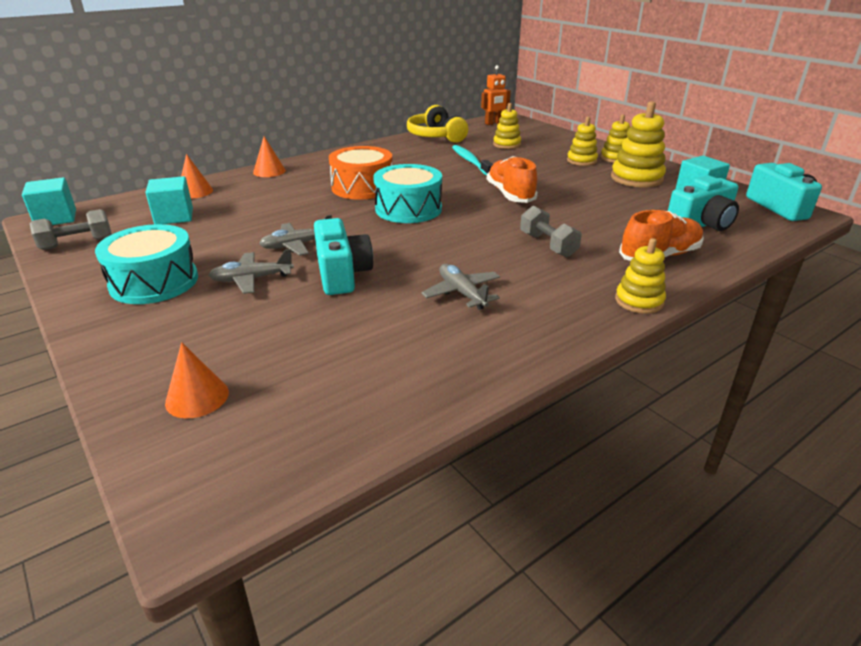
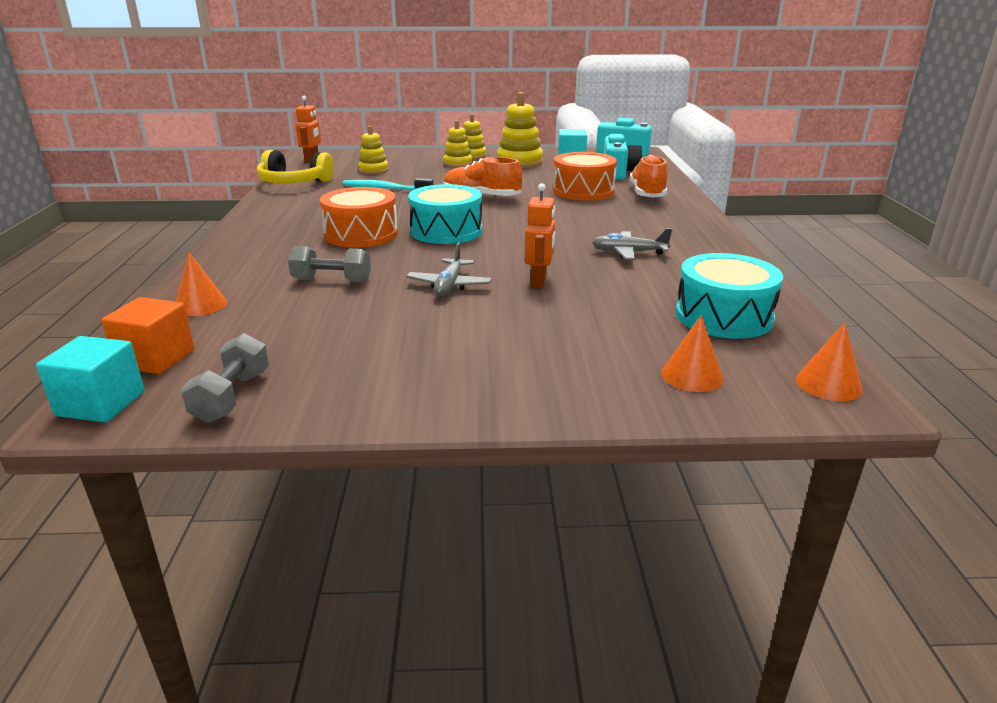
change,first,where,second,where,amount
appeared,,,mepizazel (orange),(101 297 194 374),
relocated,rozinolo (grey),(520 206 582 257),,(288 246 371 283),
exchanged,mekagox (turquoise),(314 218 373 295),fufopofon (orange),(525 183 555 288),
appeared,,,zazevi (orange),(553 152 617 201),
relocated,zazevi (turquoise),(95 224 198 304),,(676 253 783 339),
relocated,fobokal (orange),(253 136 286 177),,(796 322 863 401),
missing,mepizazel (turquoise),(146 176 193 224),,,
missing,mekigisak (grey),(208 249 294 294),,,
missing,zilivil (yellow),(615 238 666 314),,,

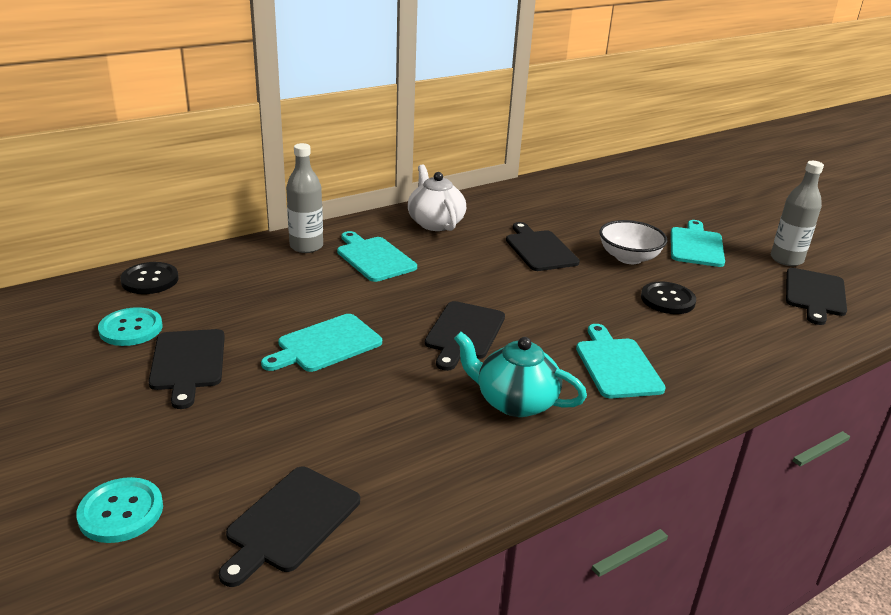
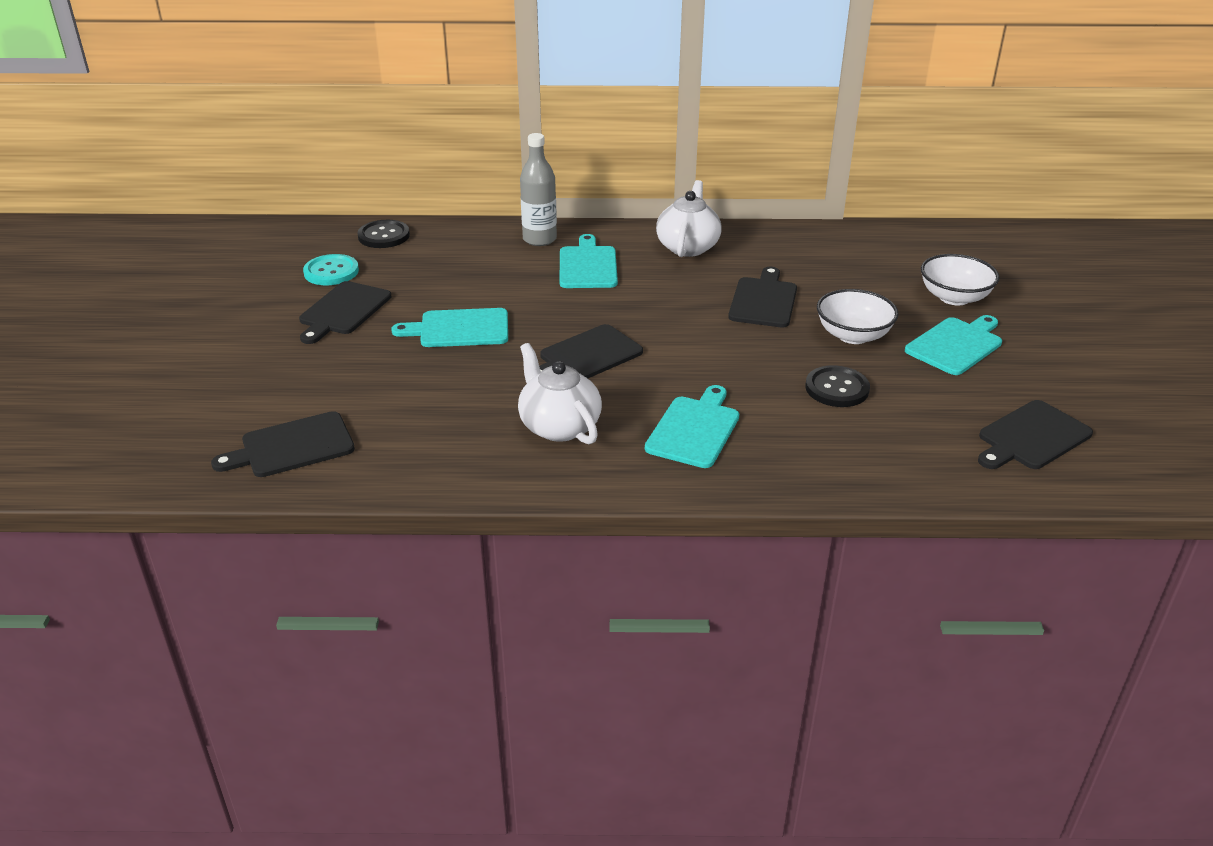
change,first,where,second,where,amount
colour,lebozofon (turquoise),(454 332 587 417),lebozofon (white),(518 343 602 444),
appeared,,,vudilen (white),(921 254 999 305),
missing,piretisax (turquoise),(76 477 163 543),,,
missing,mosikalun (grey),(771 161 824 266),,,

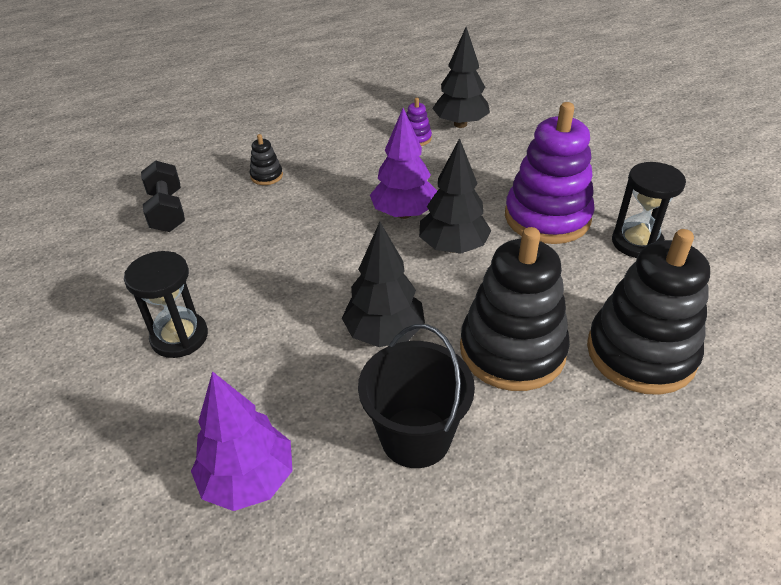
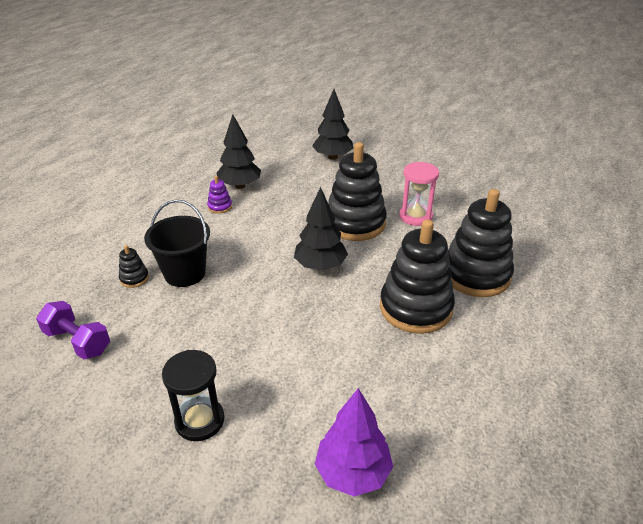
change,first,where,second,where,amount
colour,rozinolo (black),(141 161 185 232),rozinolo (purple),(36 301 110 359),
relocated,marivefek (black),(358 324 475 468),,(144 200 210 287),
relocated,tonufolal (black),(342 222 425 347),,(312 89 354 160),
colour,zilivil (purple),(505 102 595 244),zilivil (black),(328 142 387 241),
colour,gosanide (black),(612 162 686 258),gosanide (pink),(399 162 439 226),
missing,tonufolal (purple),(370 108 437 219),,,

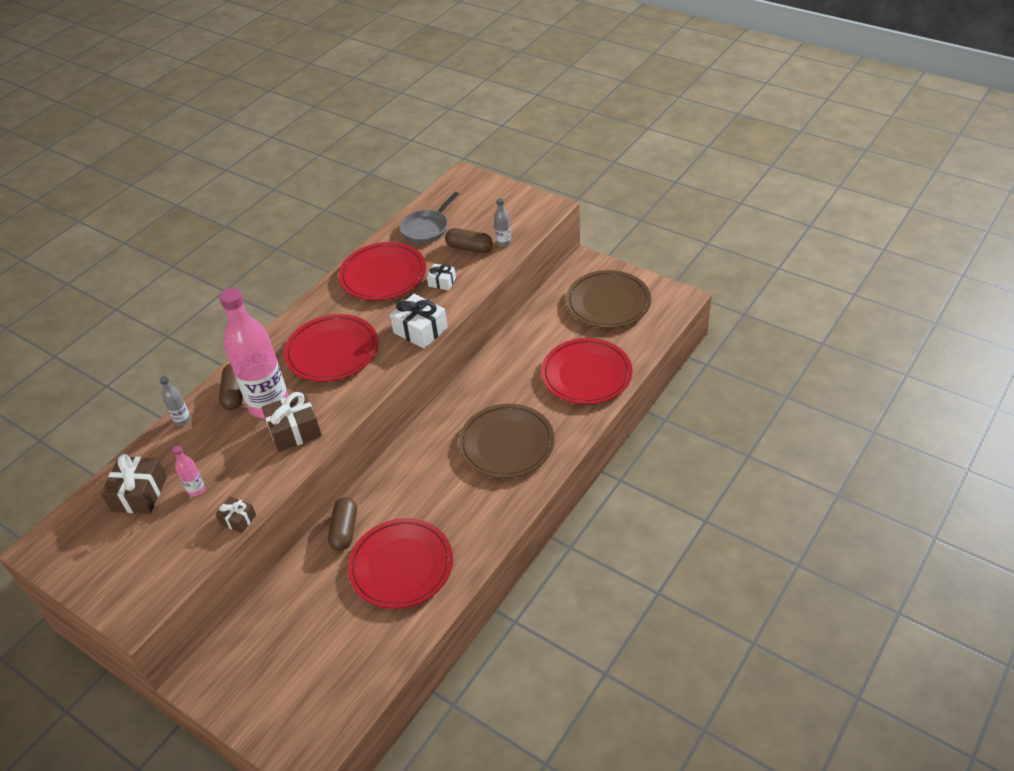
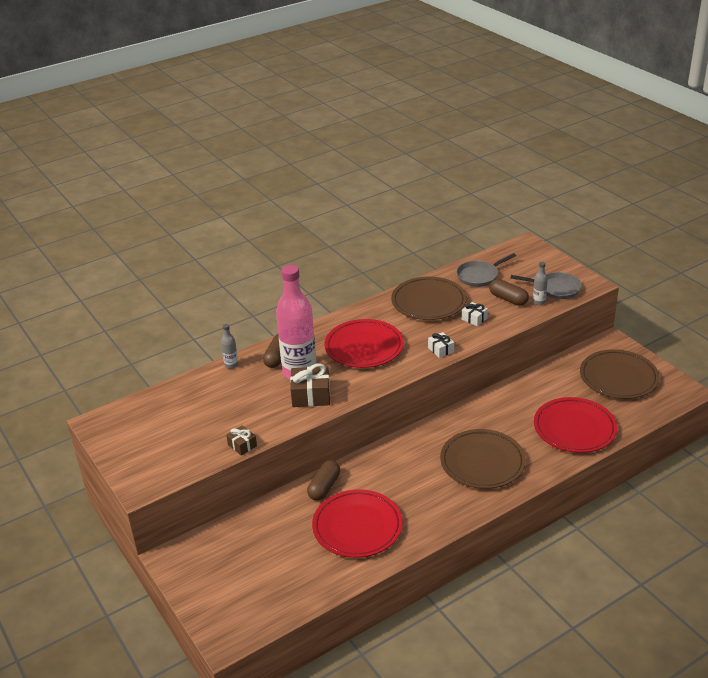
change,first,where,second,where,amount
colour,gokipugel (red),(339 242 426 300),gokipugel (brown),(391 276 467 320),
size,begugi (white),(390 294 448 349),,(428 332 454 358),x0.57
appeared,,,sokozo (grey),(511 272 582 299),
missing,begugi (brown),(101 454 167 514),,,
missing,mosikalun (pink),(173 446 205 496),,,

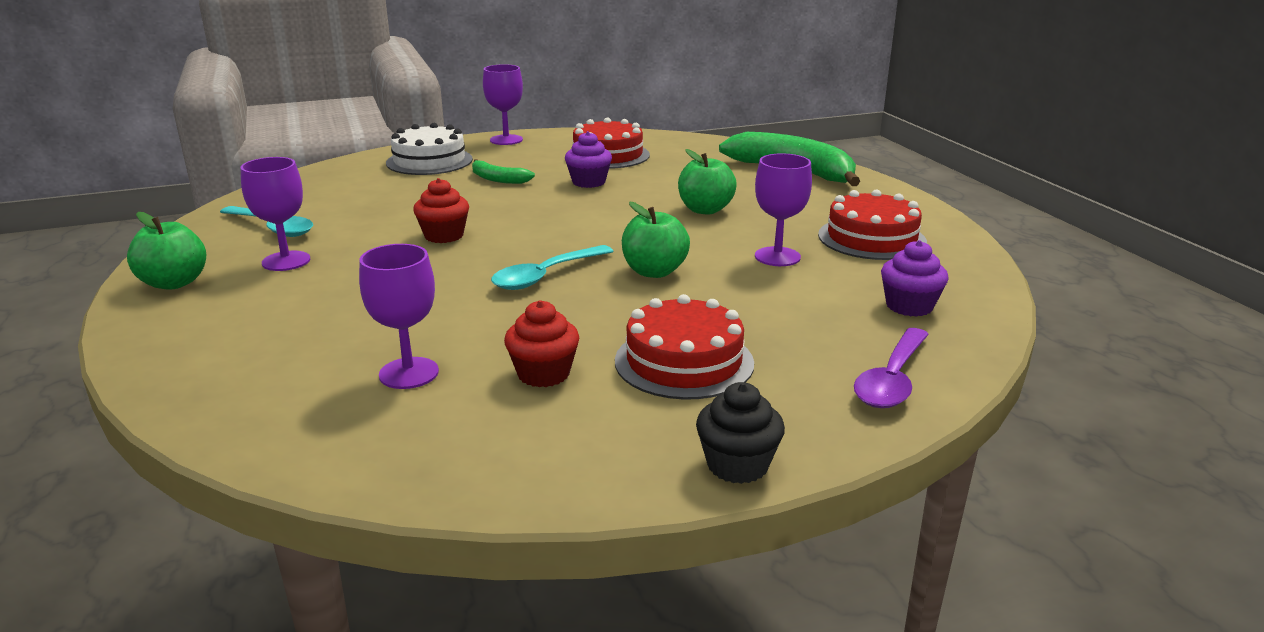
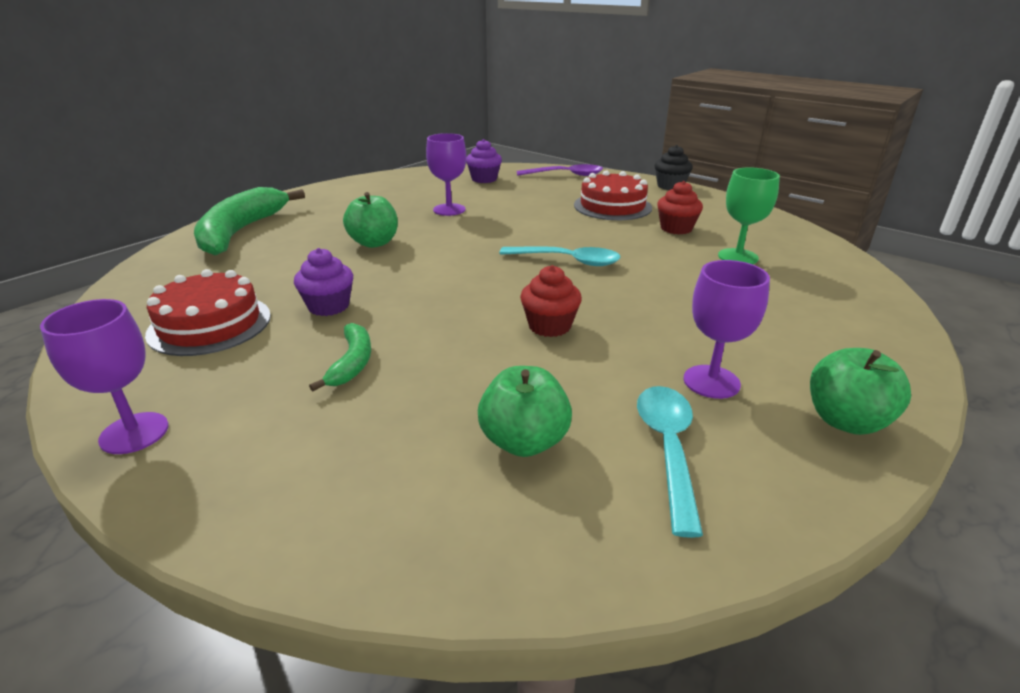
change,first,where,second,where,amount
relocated,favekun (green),(622 202 690 278),,(478 366 572 457),
colour,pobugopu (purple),(359 244 439 389),pobugopu (green),(718 167 780 264),
missing,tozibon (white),(386 123 473 175),,,
missing,tozibon (red),(818 189 927 260),,,

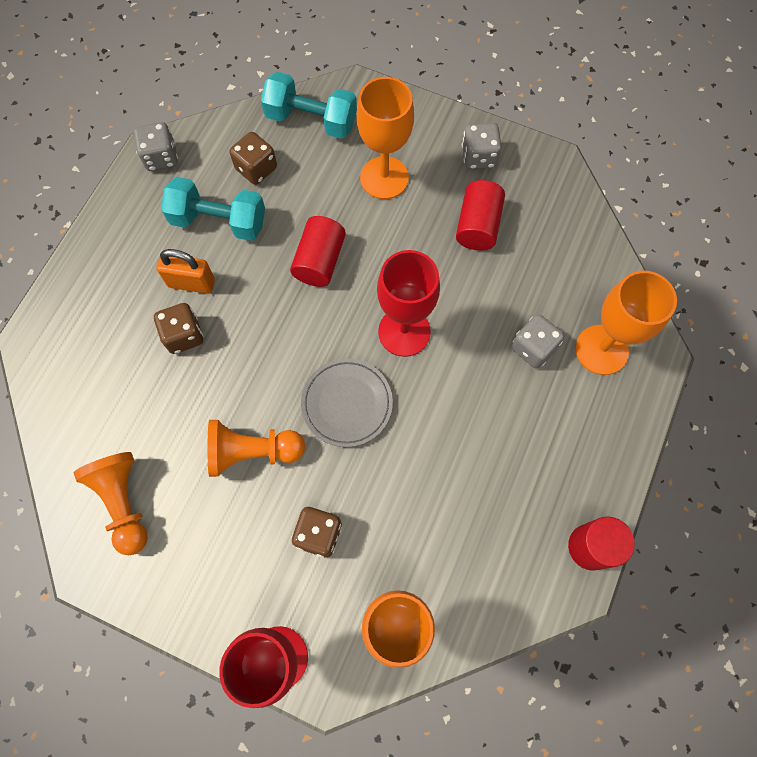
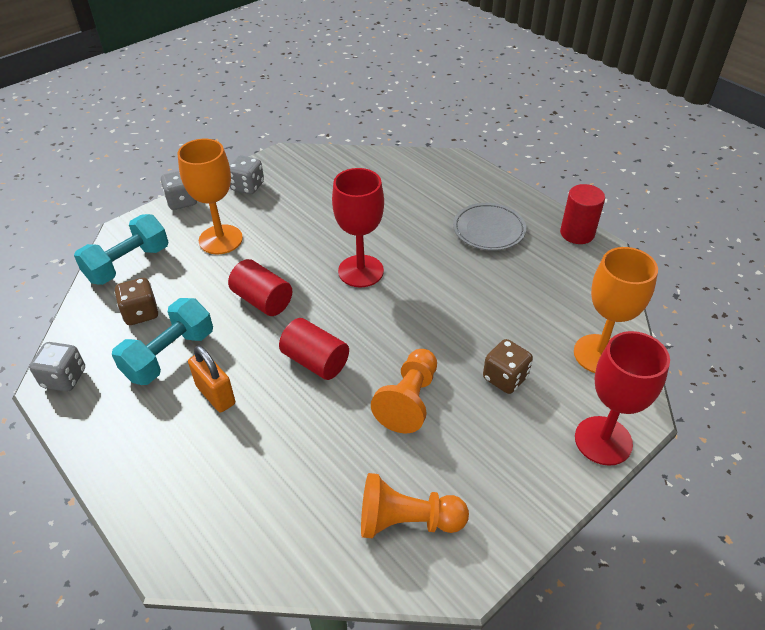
change,first,where,second,where,amount
relocated,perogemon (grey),(512 314 564 368),,(160 171 197 210),
spun,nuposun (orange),(157 249 215 294),,(188 345 235 413),75 degrees counterclockwise
relocated,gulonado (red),(456 180 505 251),,(279 318 349 380),
relocated,gokipugel (grey),(301 359 393 447),,(453 203 526 251),
missing,perogemon (brown),(154 303 204 354),,,
missing,pobugopu (orange),(575 271 677 375),,,

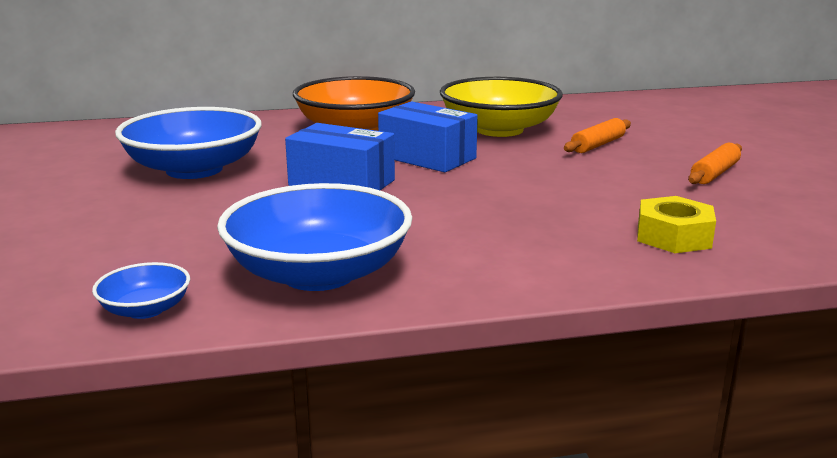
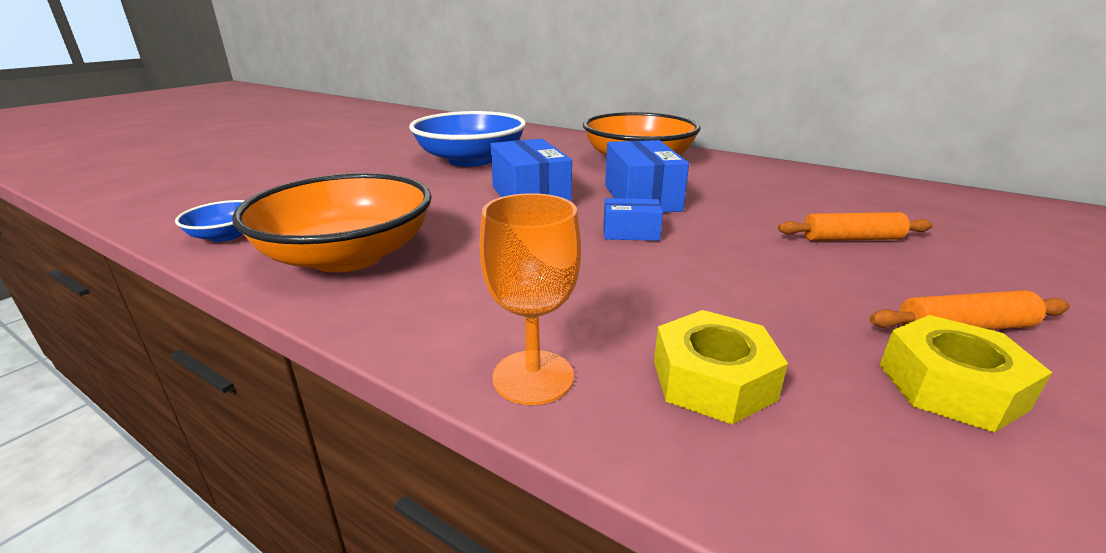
change,first,where,second,where,amount
colour,vudilen (blue),(217 183 412 291),vudilen (orange),(232 173 432 273),
appeared,,,pobugopu (orange),(479 193 581 405),
appeared,,,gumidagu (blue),(603 198 663 241),
appeared,,,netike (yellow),(880 315 1052 433),
missing,vudilen (yellow),(440 77 563 137),,,

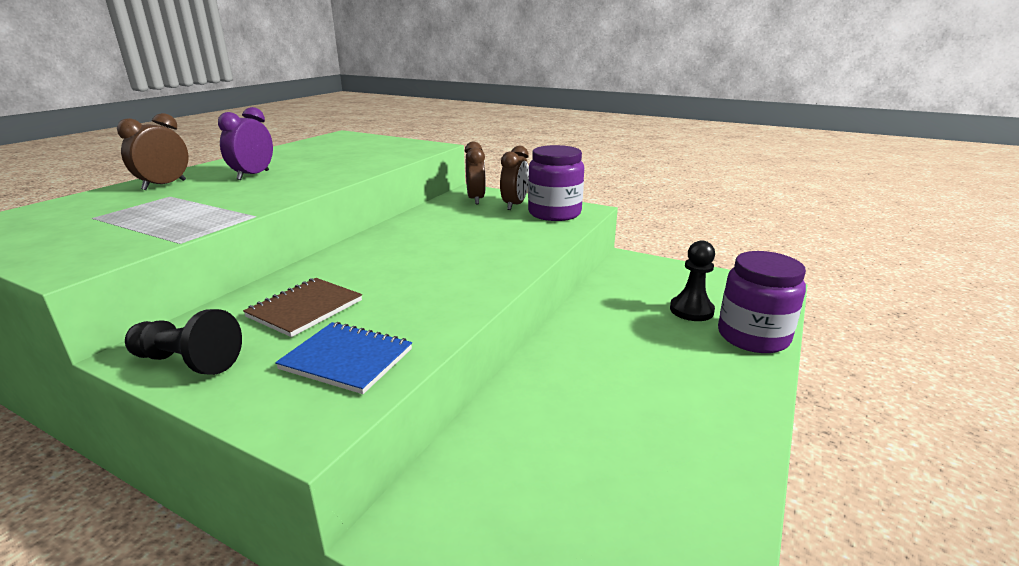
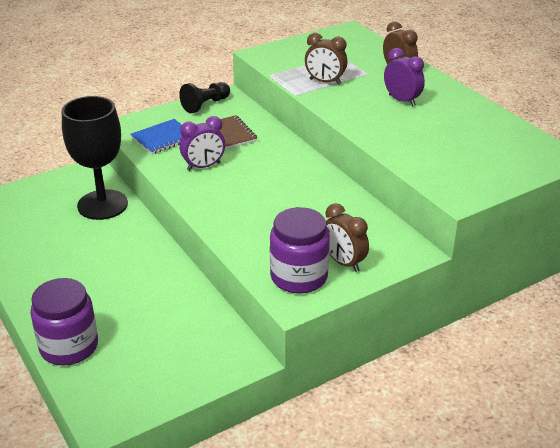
change,first,where,second,where,amount
appeared,,,pobugopu (black),(62 96 128 220),
appeared,,,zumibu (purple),(180 116 225 171),
relocated,zumibu (brown),(465 141 486 204),,(305 33 348 85),
missing,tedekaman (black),(670 240 715 321),,,

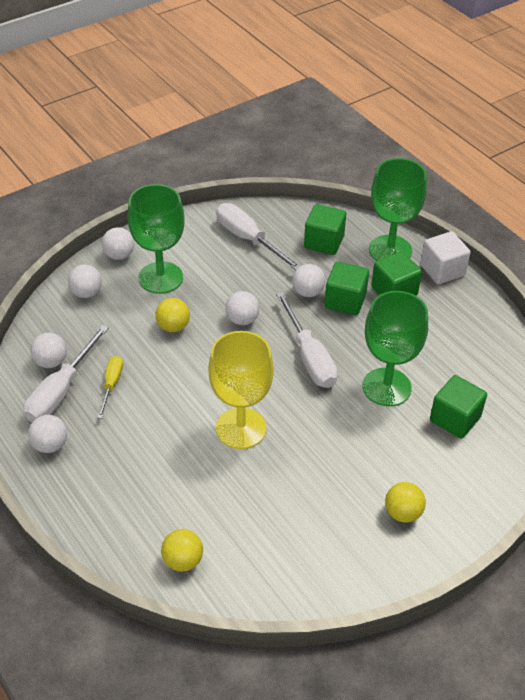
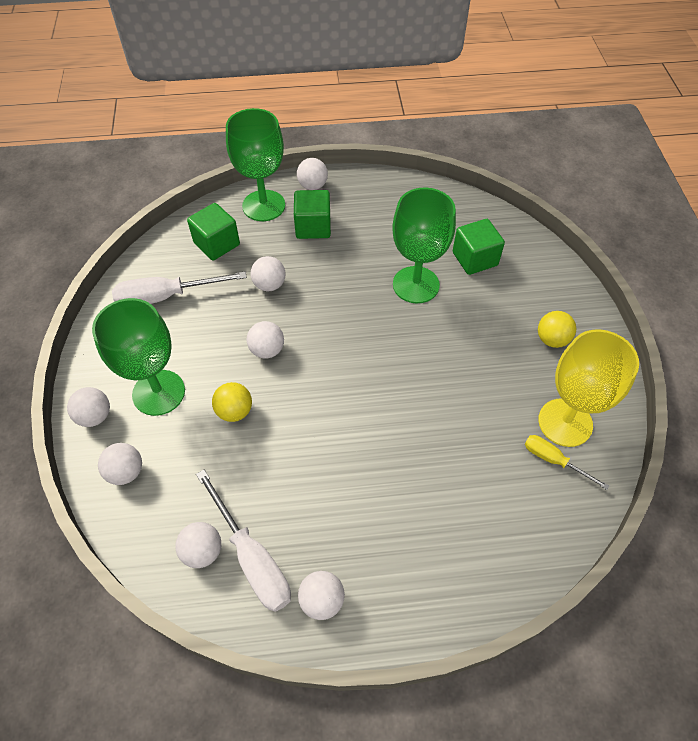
change,first,where,second,where,amount
exchanged,mepizazel (white),(420 231 471 284),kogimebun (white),(297 158 328 190),
relocated,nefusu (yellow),(97 356 123 418),,(525 435 609 490),
relocated,pobugopu (yellow),(208 331 274 449),,(538 329 639 447),
missing,kogimebun (yellow),(161 529 203 572),,,
missing,nefusu (white),(276 292 338 388),,,
missing,mepizazel (green),(324 262 369 315),,,

